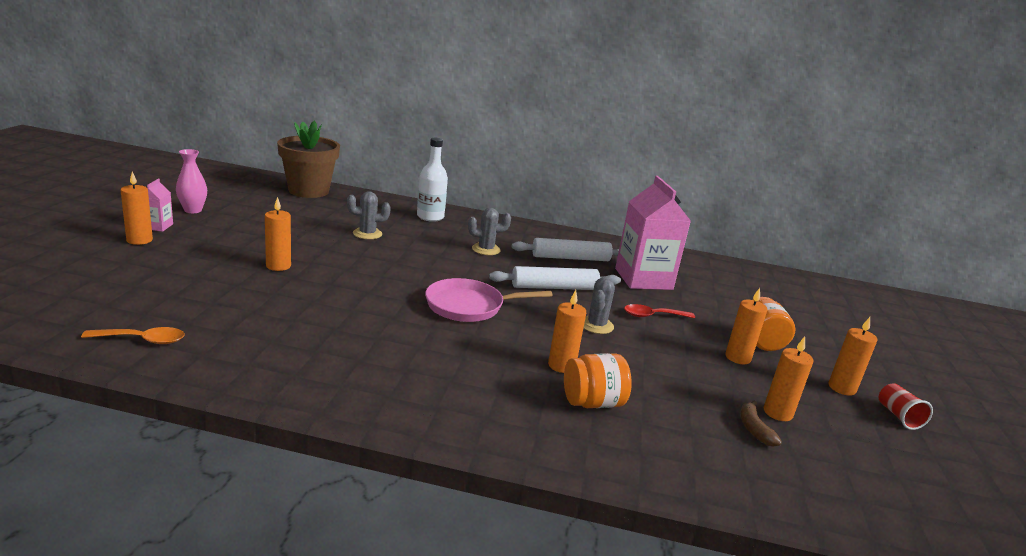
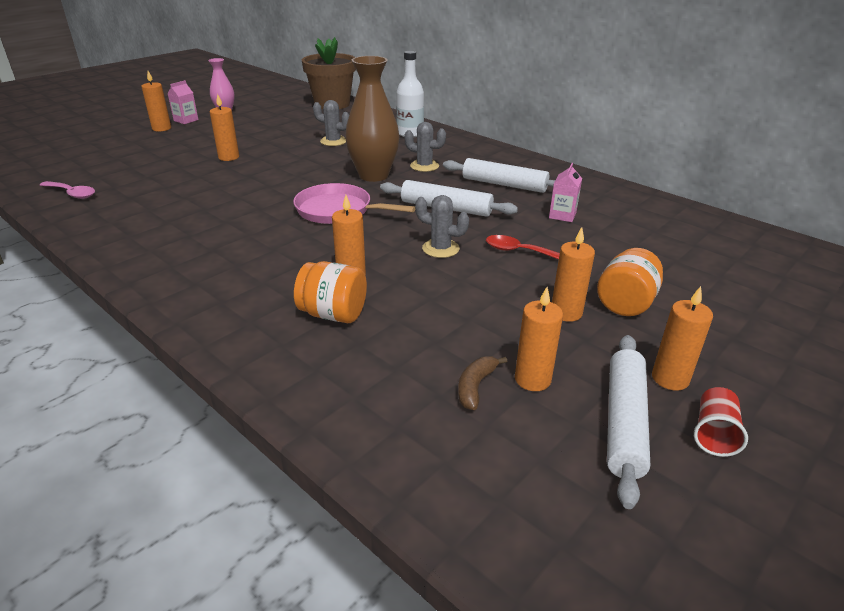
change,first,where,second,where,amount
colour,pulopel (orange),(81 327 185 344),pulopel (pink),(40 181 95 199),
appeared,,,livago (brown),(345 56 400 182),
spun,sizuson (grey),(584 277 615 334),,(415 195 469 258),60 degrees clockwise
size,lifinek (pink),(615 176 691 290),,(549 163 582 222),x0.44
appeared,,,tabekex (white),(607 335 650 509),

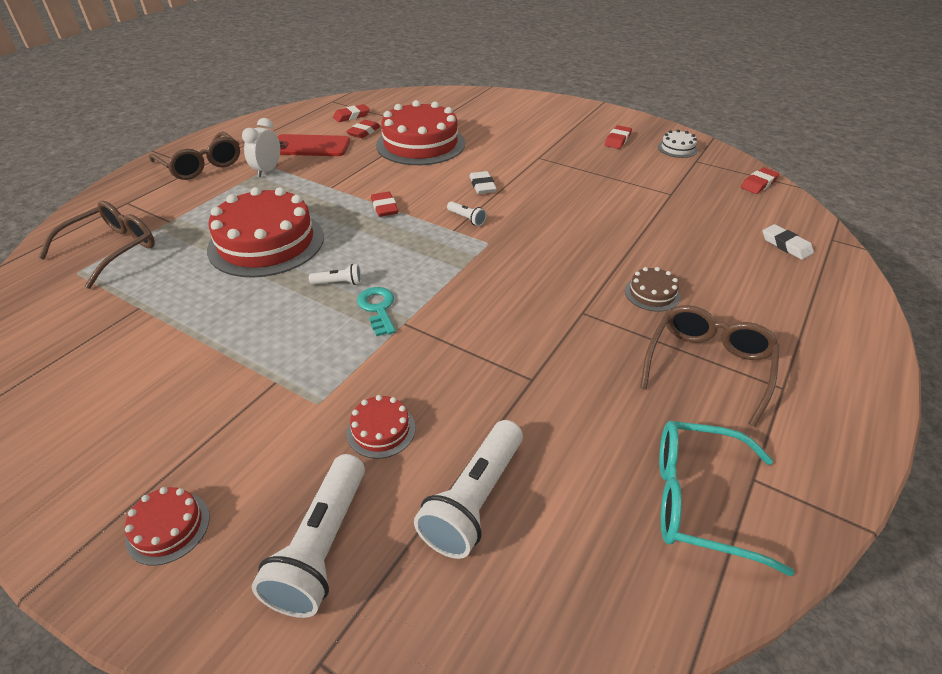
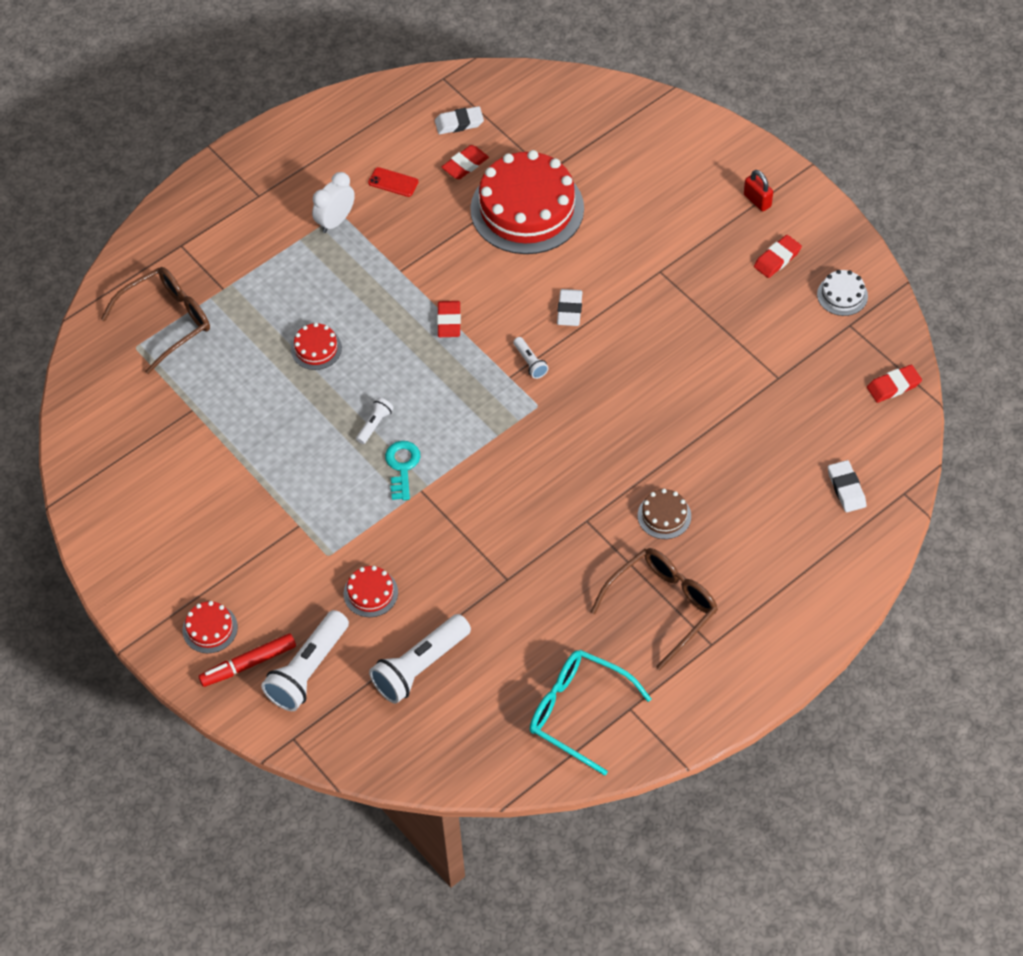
change,first,where,second,where,amount
appeared,,,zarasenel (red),(198 634 296 687),
size,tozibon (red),(207 187 324 278),,(291 323 342 370),x0.43
spun,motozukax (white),(309 264 361 285),,(356 398 394 444),75 degrees counterclockwise
size,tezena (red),(278 134 350 156),,(368 167 419 197),x0.50
colour,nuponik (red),(333 104 370 122),nuponik (white),(435 106 484 134),
appeared,,,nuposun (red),(744 170 773 212),
missing,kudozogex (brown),(149 131 240 180),,,

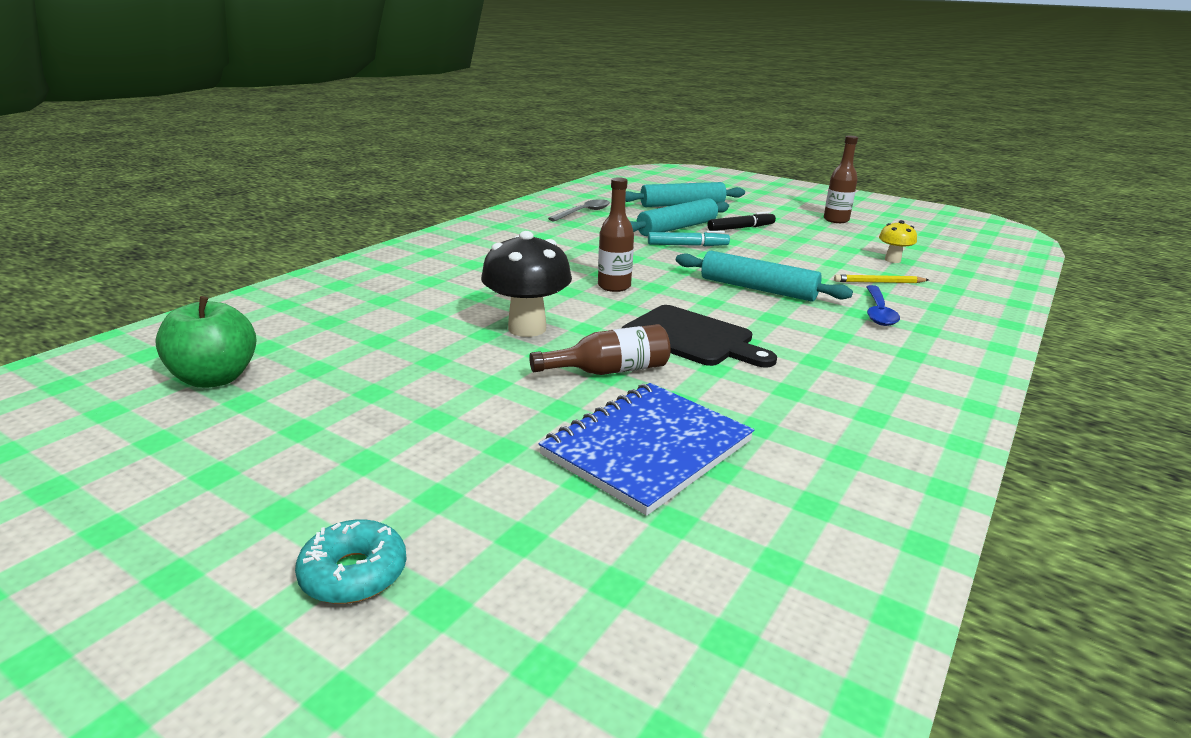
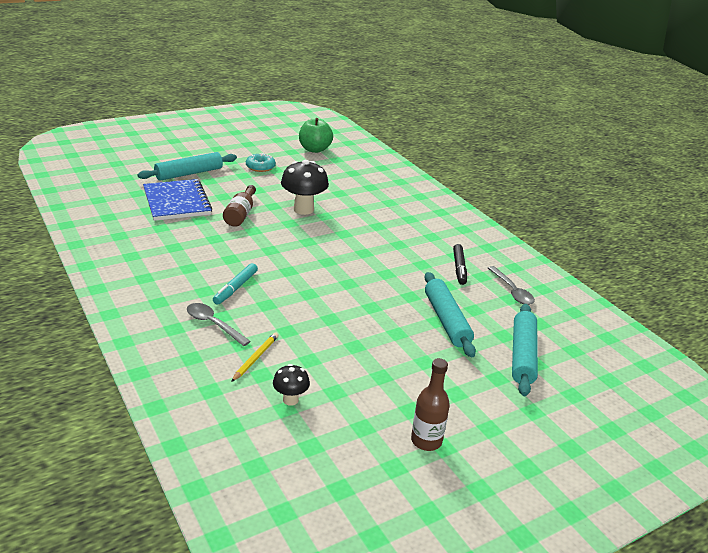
change,first,where,second,where,amount
relocated,tabekex (turquoise),(676 251 853 302),,(137 152 237 181),
colour,pulopel (blue),(866 285 900 326),pulopel (grey),(187 303 251 346),
relocated,zarasenel (turquoise),(648 231 730 246),,(213 263 258 305),
relocated,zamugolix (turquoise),(295 519 407 604),,(246 153 276 172),
colour,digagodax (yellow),(879 220 917 263),digagodax (black),(273 364 310 406),
relocated,zarasenel (black),(707 211 776 231),,(453 244 467 285),
missing,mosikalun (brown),(598 177 634 292),,,
missing,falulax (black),(622 305 777 368),,,

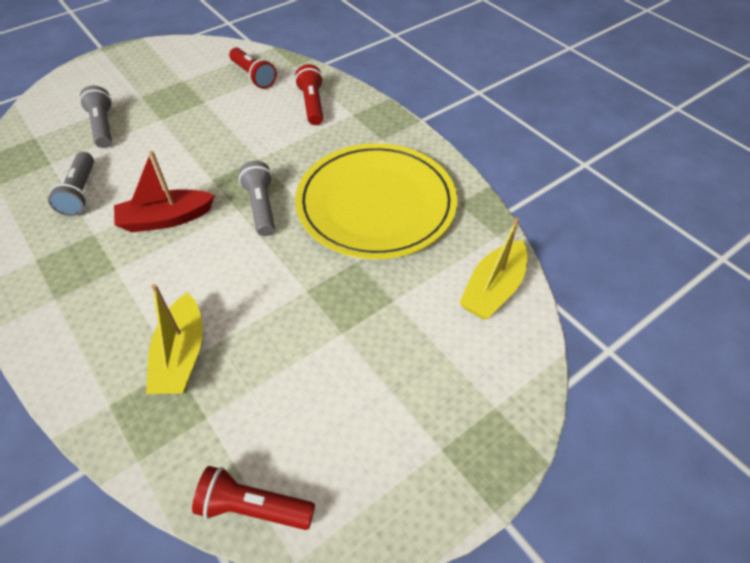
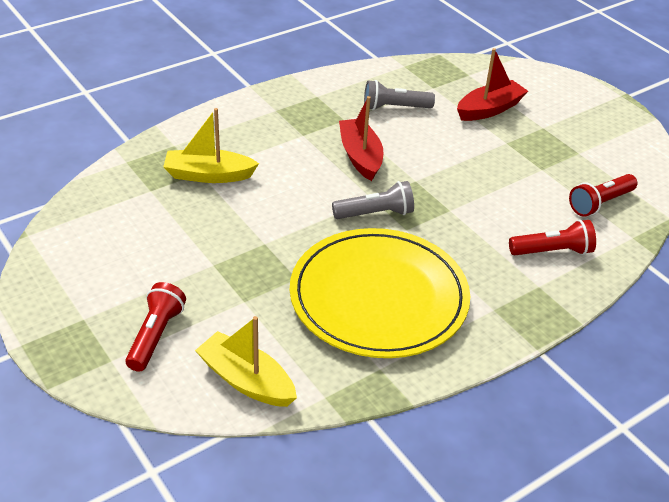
change,first,where,second,where,amount
relocated,motozukax (red),(192 466 315 530),,(125 282 186 371),
exchanged,motozukax (grey),(79 86 112 148),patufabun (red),(457 48 528 121),

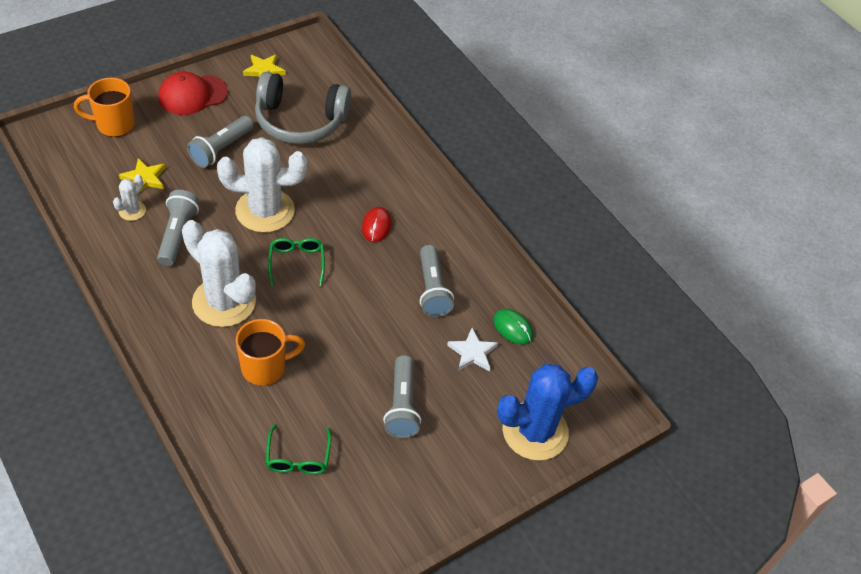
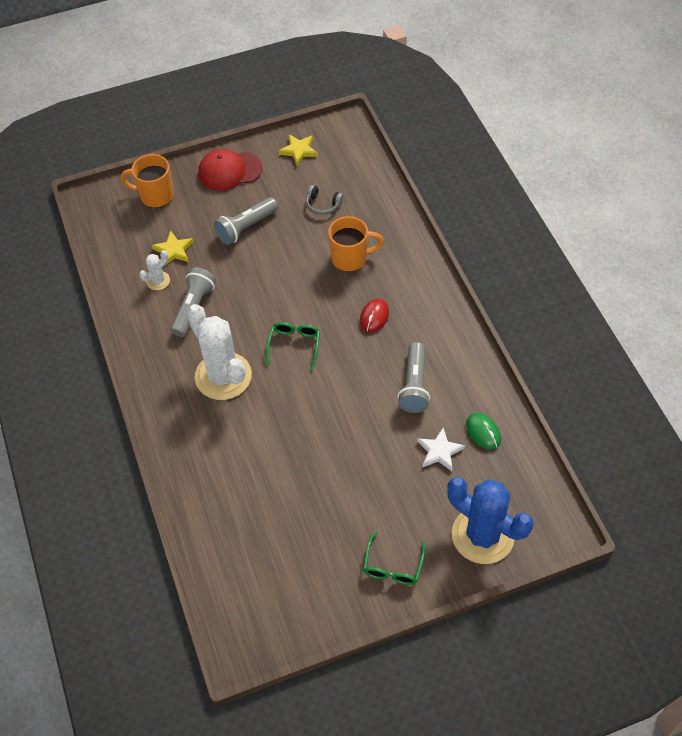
change,first,where,second,where,amount
size,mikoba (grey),(255 72 351 144),,(306 185 343 215),x0.41
relocated,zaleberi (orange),(235 319 305 386),,(328 216 384 272),
relocated,kudozogex (green),(266 424 332 474),,(363 532 425 585),
spun,sizuson (blue),(497 364 598 461),,(447 477 533 564),45 degrees clockwise
missing,sizuson (white),(217 137 307 233),,,
missing,motozukax (grey),(383 355 421 438),,,

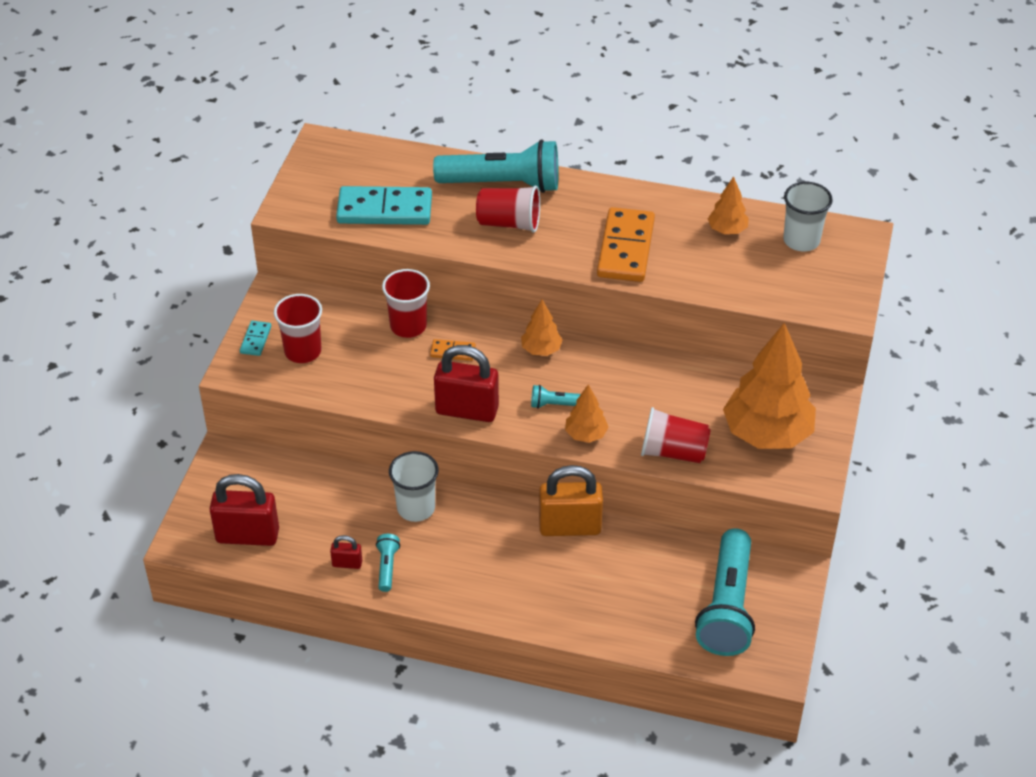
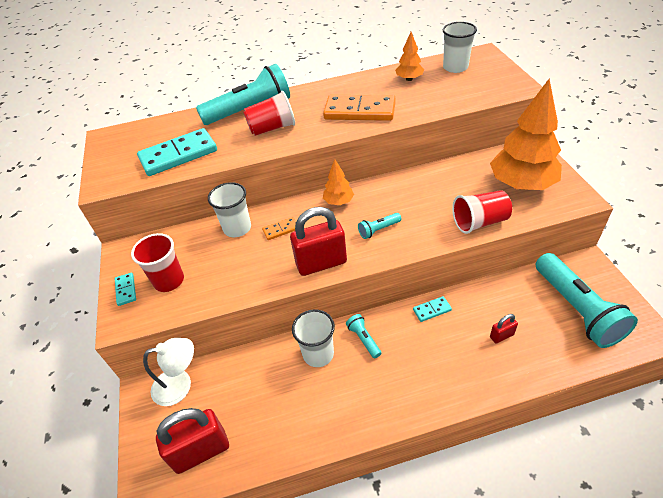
change,first,where,second,where,amount
appeared,,,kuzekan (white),(143 338 194 406),
colour,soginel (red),(382 269 430 338),soginel (white),(208 182 251 237),
spun,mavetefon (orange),(597 207 655 282),,(323 95 396 121),60 degrees counterclockwise
relocated,motozukax (turquoise),(376 534 400 592),,(346 314 382 359),
exchanged,nuposun (orange),(539 465 603 536),mavetefon (turquoise),(413 296 452 322),
relocated,nuposun (red),(330 535 362 569),,(490 314 518 344),
missing,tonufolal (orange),(565 385 609 443),,,

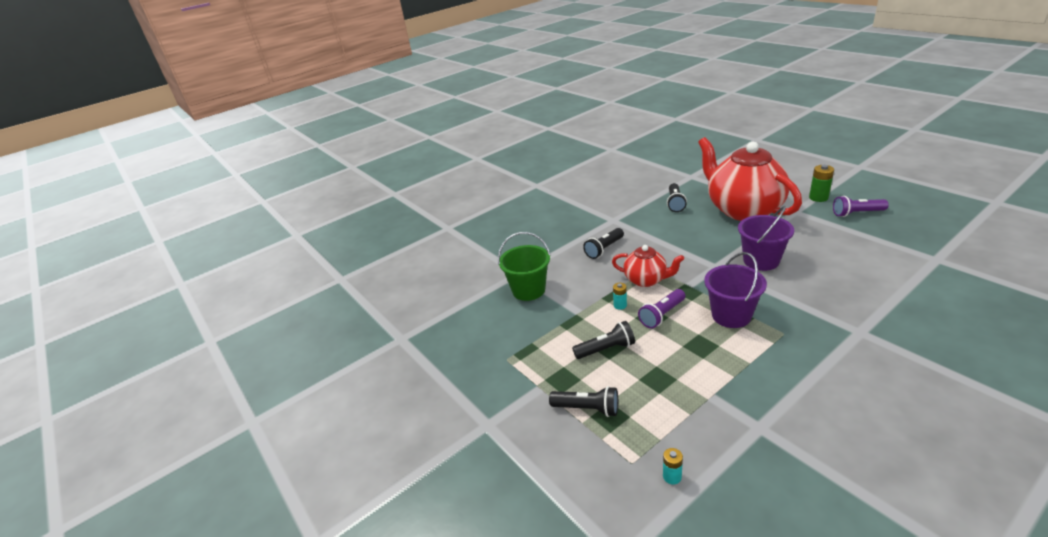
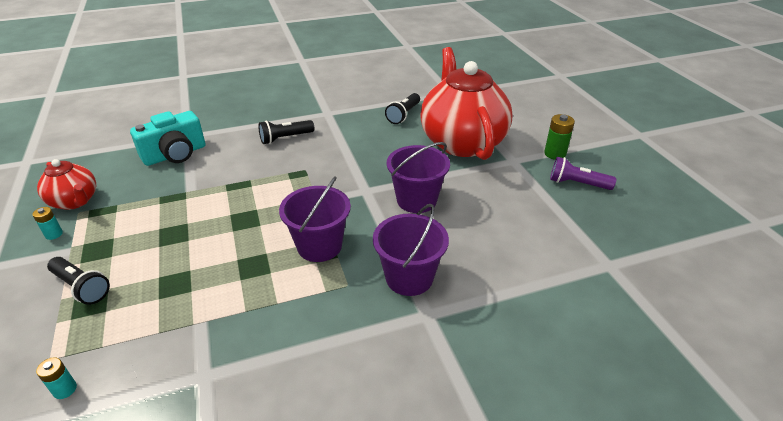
change,first,where,second,where,amount
relocated,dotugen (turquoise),(613 283 627 310),,(32 207 63 240),
relocated,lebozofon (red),(612 245 684 287),,(37 159 96 210),
exchanged,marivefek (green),(498 232 551 301),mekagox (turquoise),(130 111 205 166),
appeared,,,marivefek (purple),(373 204 449 296),
missing,motozukax (black),(572 321 635 359),,,
missing,motozukax (purple),(638 289 685 328),,,

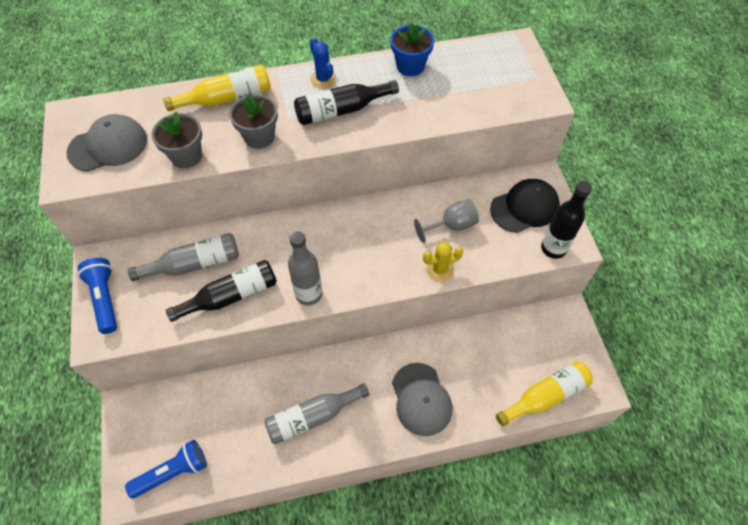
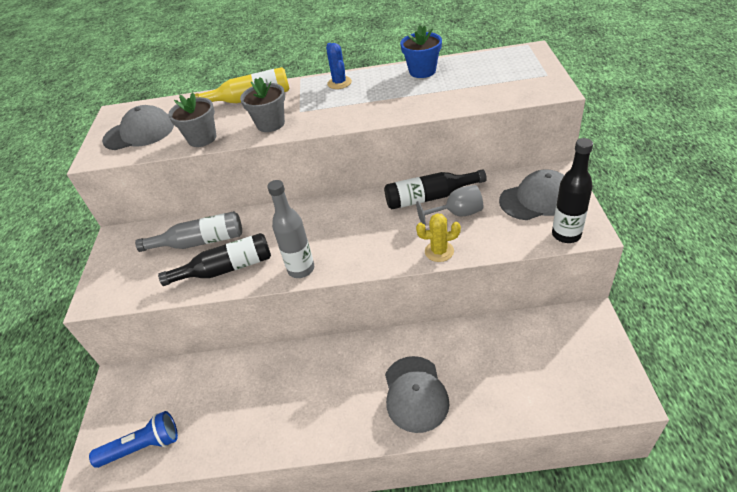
change,first,where,second,where,amount
relocated,mosikalun (black),(294 80 399 125),,(384 169 487 209),
colour,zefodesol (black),(490 179 560 233),zefodesol (grey),(499 169 564 220),
missing,motozukax (blue),(78 258 117 334),,,
missing,mosikalun (grey),(264 383 369 444),,,
missing,mosikalun (yellow),(496 361 593 426),,,

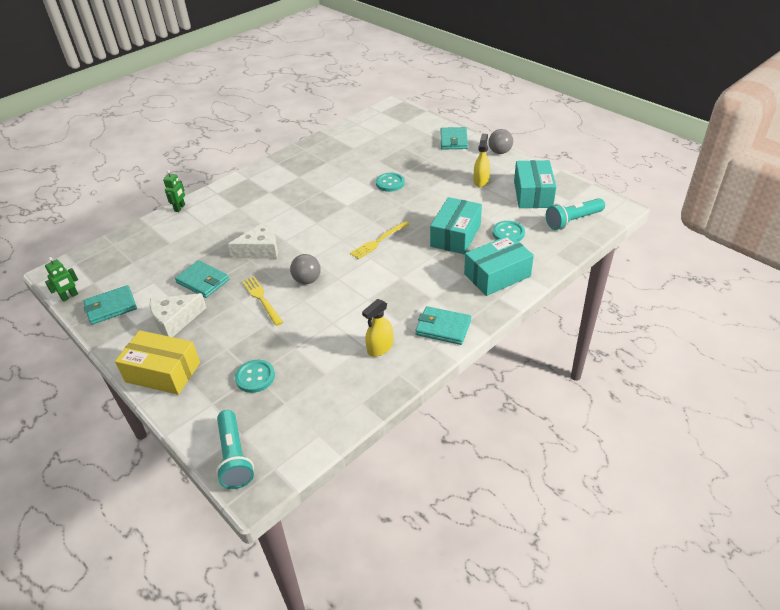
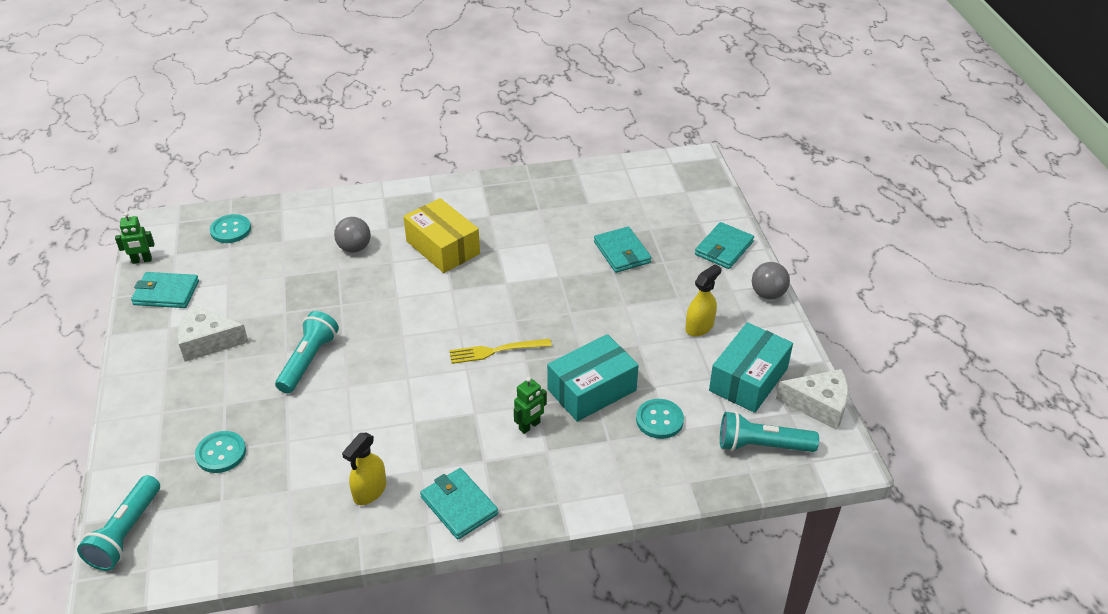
change,first,where,second,where,amount
relocated,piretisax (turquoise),(376 173 405 192),,(210 214 251 243),
exchanged,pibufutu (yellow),(242 277 283 326),motozukax (turquoise),(275 311 339 394),
relocated,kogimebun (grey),(290 254 321 284),,(334 217 371 253),
spun,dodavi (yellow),(362 299 393 357),,(342 433 387 505),45 degrees counterclockwise
relocated,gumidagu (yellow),(115 330 200 395),,(403 198 480 273),
relocated,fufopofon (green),(163 170 185 212),,(514 377 547 434),
relocated,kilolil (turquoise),(175 260 229 298),,(594 227 652 273),
relocated,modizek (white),(228 222 278 259),,(776 369 848 430),
missing,gumidagu (turquoise),(464 235 534 296),,,

